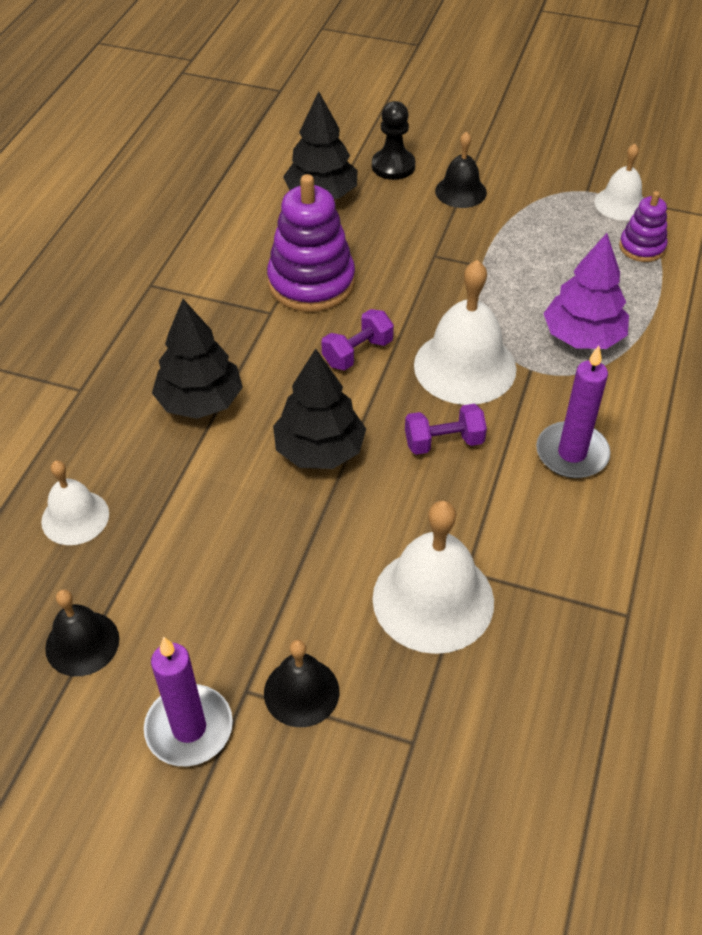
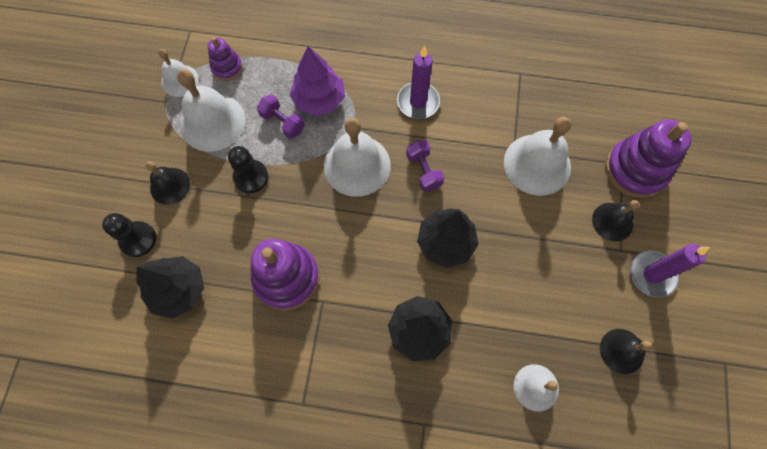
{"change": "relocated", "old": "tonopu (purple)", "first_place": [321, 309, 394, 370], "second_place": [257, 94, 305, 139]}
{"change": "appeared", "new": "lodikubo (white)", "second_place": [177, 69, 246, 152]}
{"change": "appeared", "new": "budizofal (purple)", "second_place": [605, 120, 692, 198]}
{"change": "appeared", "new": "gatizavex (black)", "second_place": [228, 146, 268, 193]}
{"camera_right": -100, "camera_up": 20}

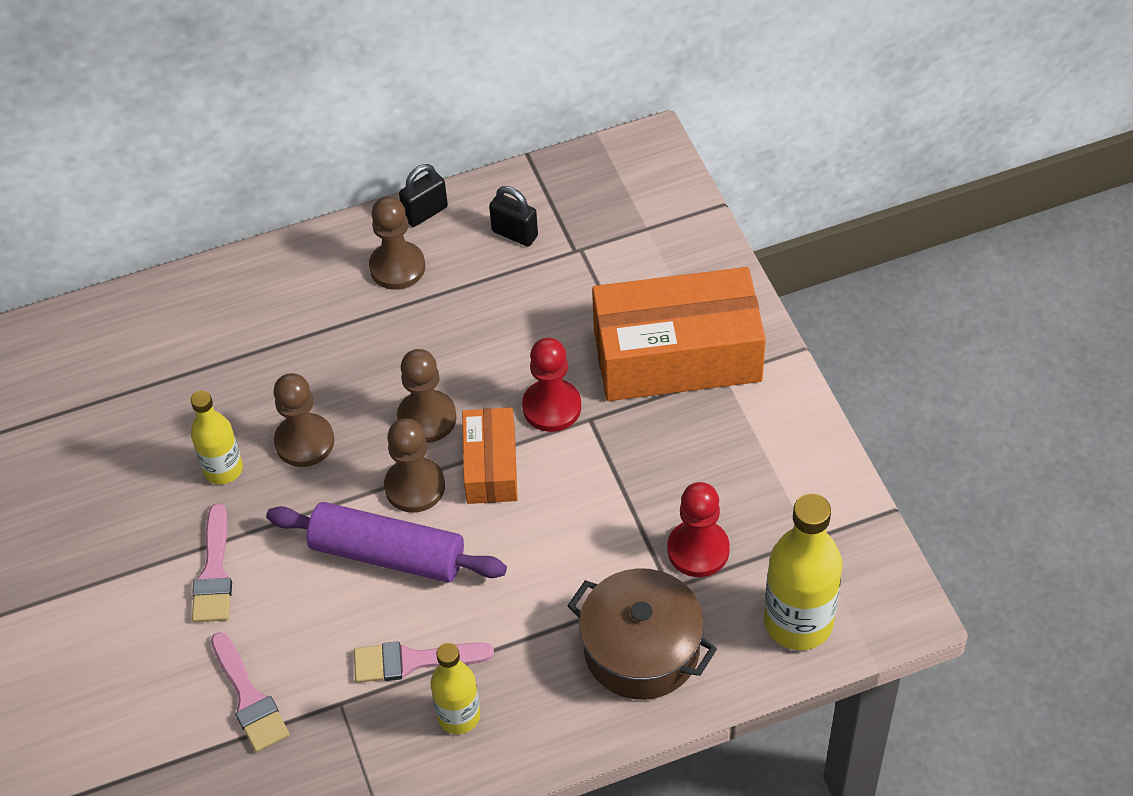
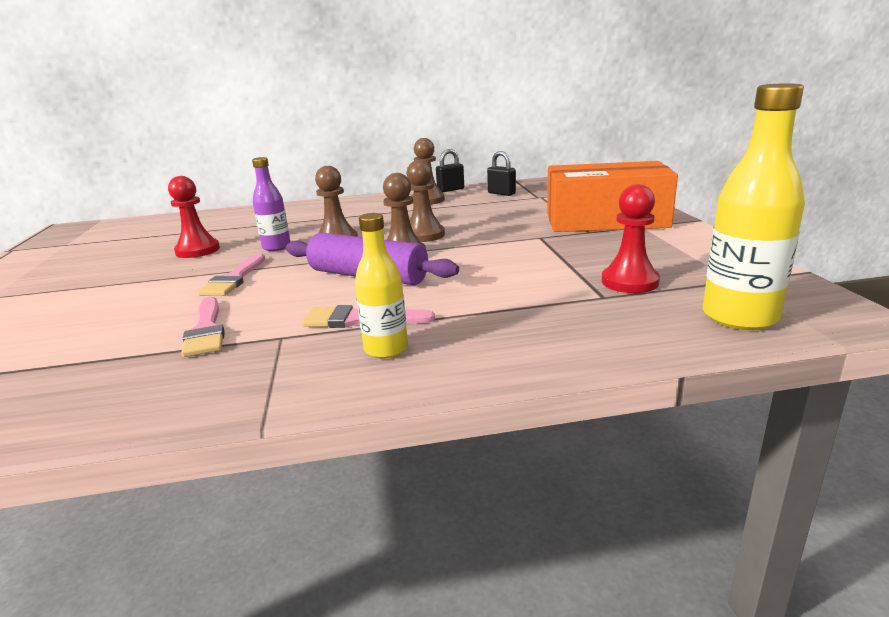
{"change": "relocated", "old": "gatizavex (red)", "first_place": [522, 338, 581, 432], "second_place": [168, 176, 220, 258]}
{"change": "colour", "old": "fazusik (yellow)", "new": "fazusik (purple)", "first_place": [191, 390, 243, 485], "second_place": [252, 157, 290, 251]}
{"change": "missing", "old": "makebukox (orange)", "first_place": [462, 408, 518, 504]}
{"change": "missing", "old": "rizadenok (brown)", "first_place": [567, 568, 717, 700]}
{"camera_right": 10, "camera_up": -30}

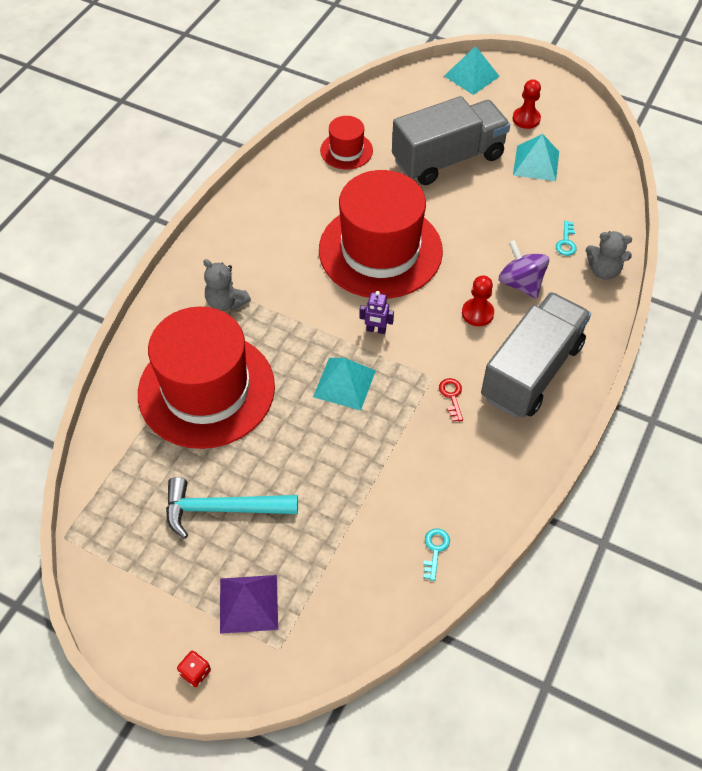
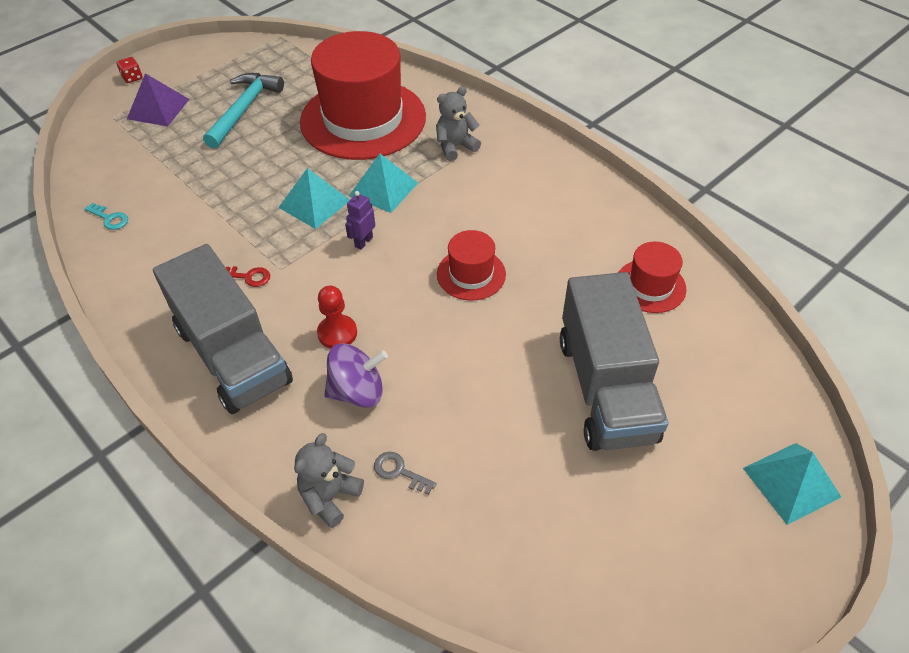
{"change": "missing", "old": "gatizavex (red)", "first_place": [513, 79, 541, 129]}
{"change": "relocated", "old": "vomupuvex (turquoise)", "first_place": [513, 134, 559, 181], "second_place": [349, 154, 418, 213]}
{"change": "size", "old": "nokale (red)", "first_place": [319, 170, 443, 299], "second_place": [437, 230, 506, 301], "factor": 0.46}
{"change": "colour", "old": "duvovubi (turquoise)", "new": "duvovubi (grey)", "first_place": [556, 221, 577, 256], "second_place": [374, 452, 436, 495]}
{"camera_right": 110, "camera_up": -5}

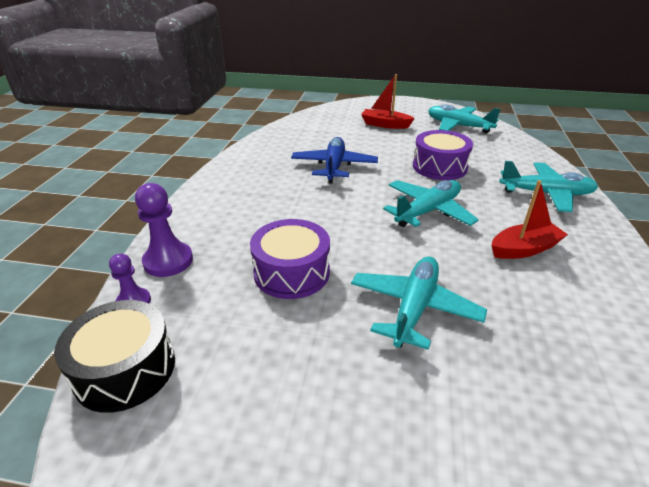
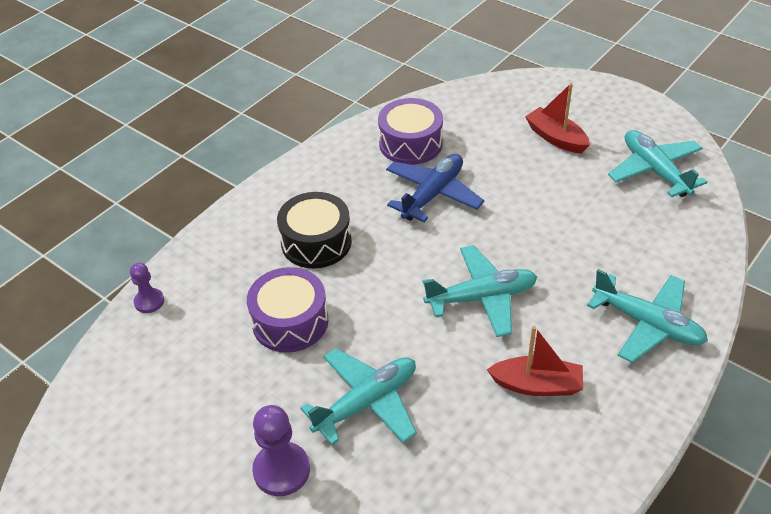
{"change": "relocated", "old": "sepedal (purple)", "first_place": [413, 130, 473, 180], "second_place": [378, 98, 443, 165]}
{"change": "relocated", "old": "gatizavex (purple)", "first_place": [135, 183, 193, 277], "second_place": [252, 405, 310, 496]}
{"change": "relocated", "old": "sepedal (black)", "first_place": [54, 300, 175, 413], "second_place": [277, 192, 352, 269]}
{"camera_right": 30, "camera_up": 10}

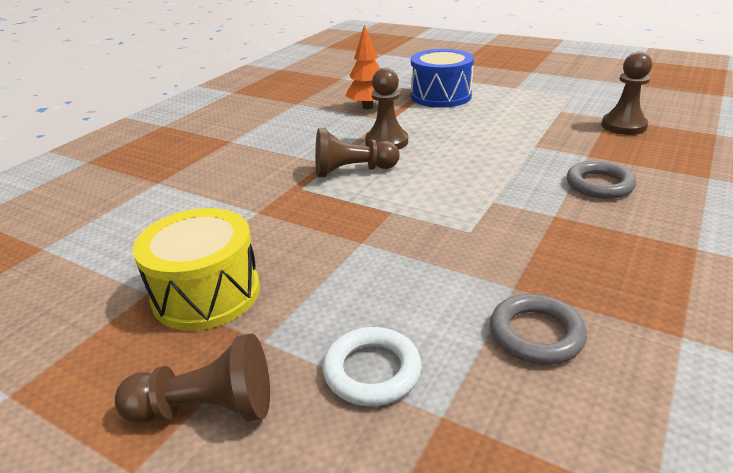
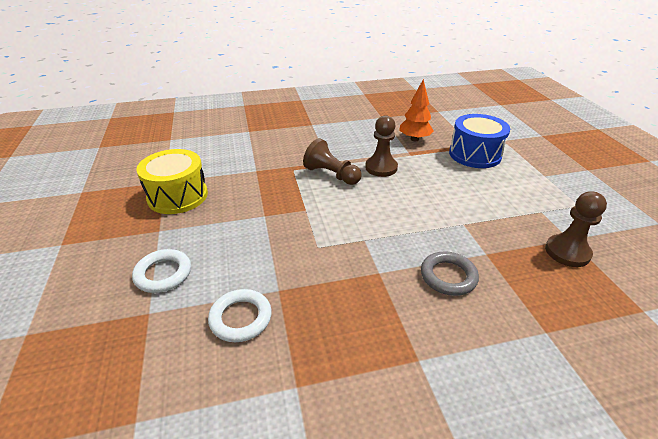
{"change": "colour", "old": "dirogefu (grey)", "new": "dirogefu (white)", "first_place": [490, 294, 587, 365], "second_place": [208, 289, 272, 342]}
{"change": "missing", "old": "gatizavex (brown)", "first_place": [115, 333, 270, 423]}
{"camera_right": 45, "camera_up": 5}

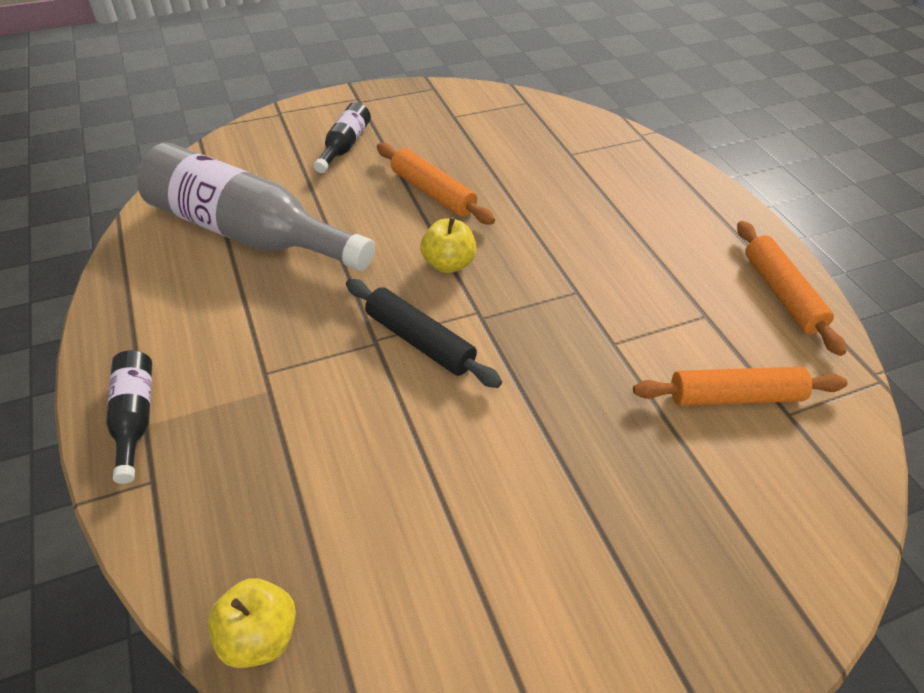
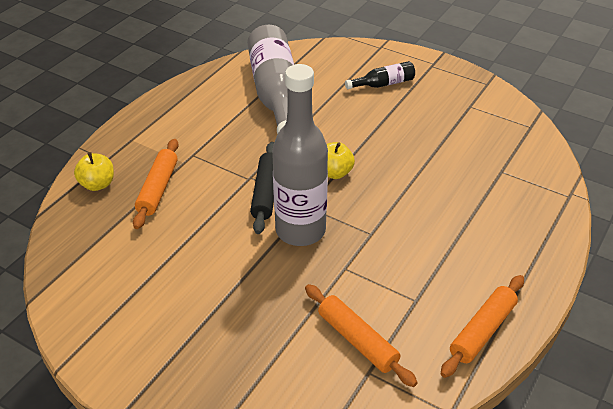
{"change": "relocated", "old": "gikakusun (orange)", "first_place": [377, 143, 495, 225], "second_place": [133, 139, 178, 229]}
{"change": "missing", "old": "fazusik (black)", "first_place": [106, 350, 152, 484]}
{"change": "relocated", "old": "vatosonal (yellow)", "first_place": [207, 579, 296, 668], "second_place": [74, 152, 114, 191]}
{"change": "appeared", "new": "fazusik (grey)", "second_place": [272, 64, 328, 246]}
{"camera_right": 55, "camera_up": -5}

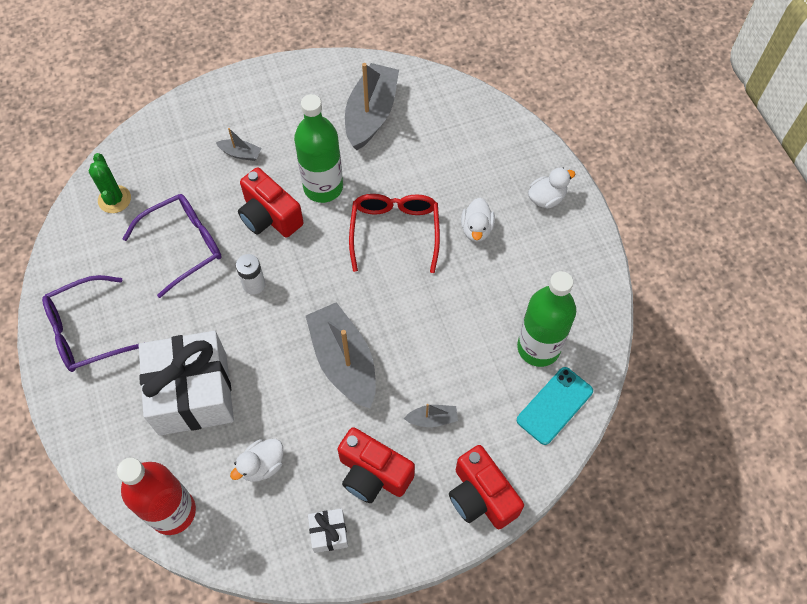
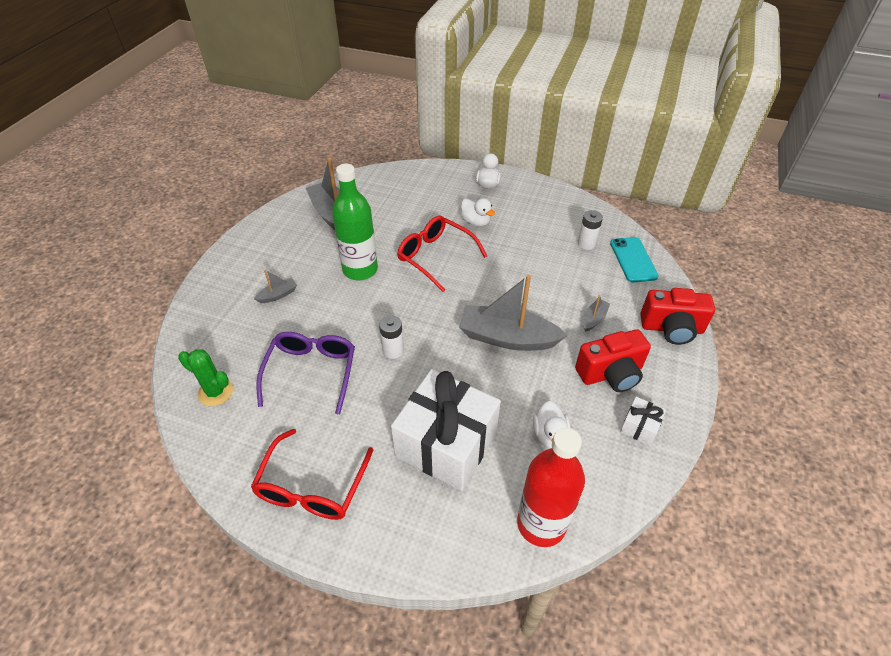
{"change": "missing", "old": "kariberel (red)", "first_place": [238, 167, 304, 238]}
{"change": "exchanged", "old": "fazusik (green)", "new": "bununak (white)", "first_place": [517, 271, 576, 367], "second_place": [578, 210, 603, 250]}
{"change": "colour", "old": "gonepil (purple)", "new": "gonepil (red)", "first_place": [42, 275, 145, 372], "second_place": [251, 429, 373, 520]}
{"camera_right": -50, "camera_up": -15}

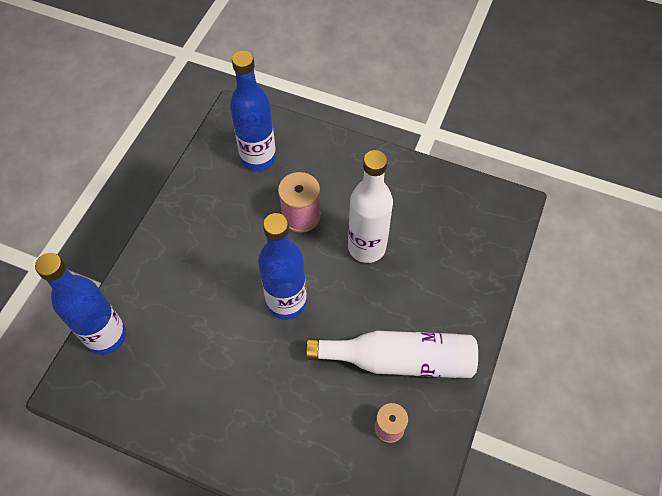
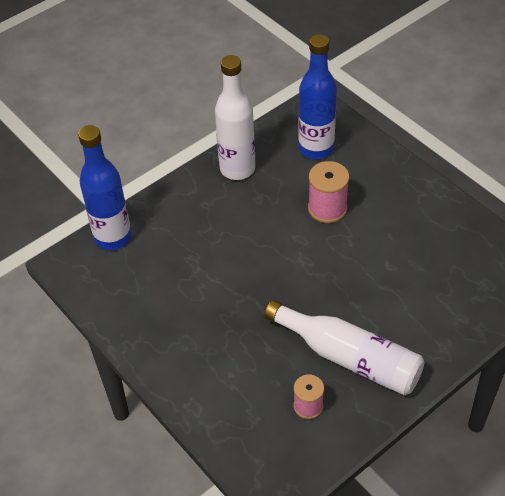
{"change": "relocated", "old": "fazusik (white)", "first_place": [348, 150, 393, 263], "second_place": [215, 55, 255, 180]}
{"change": "missing", "old": "fazusik (blue)", "first_place": [258, 213, 307, 320]}
{"camera_right": 30, "camera_up": -10}

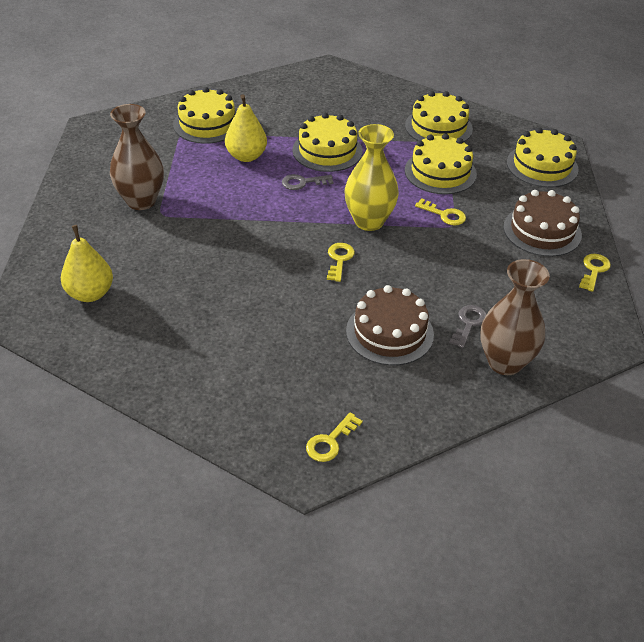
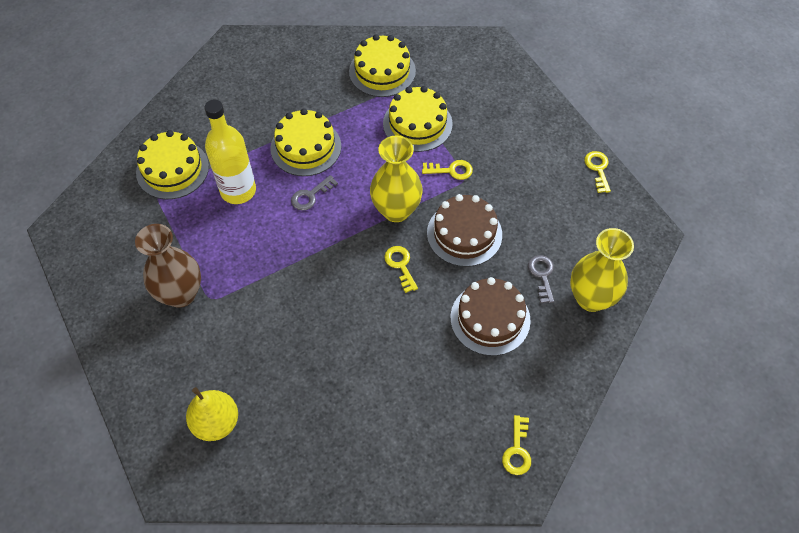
{"change": "exchanged", "old": "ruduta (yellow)", "new": "fazusik (yellow)", "first_place": [225, 95, 267, 162], "second_place": [204, 99, 256, 204]}
{"change": "missing", "old": "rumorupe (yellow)", "first_place": [507, 127, 579, 188]}
{"change": "relocated", "old": "rumorupe (brown)", "first_place": [503, 190, 582, 257], "second_place": [427, 194, 502, 267]}
{"change": "colour", "old": "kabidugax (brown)", "new": "kabidugax (yellow)", "first_place": [480, 259, 550, 375], "second_place": [570, 228, 634, 312]}
{"camera_right": -30, "camera_up": 15}

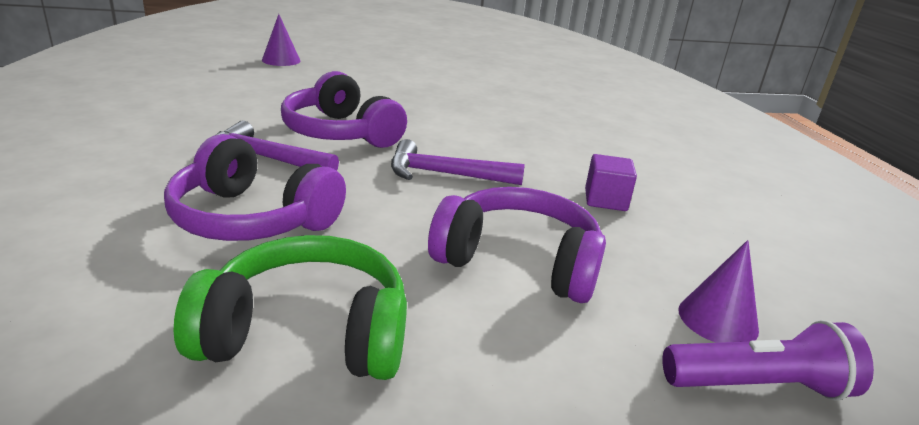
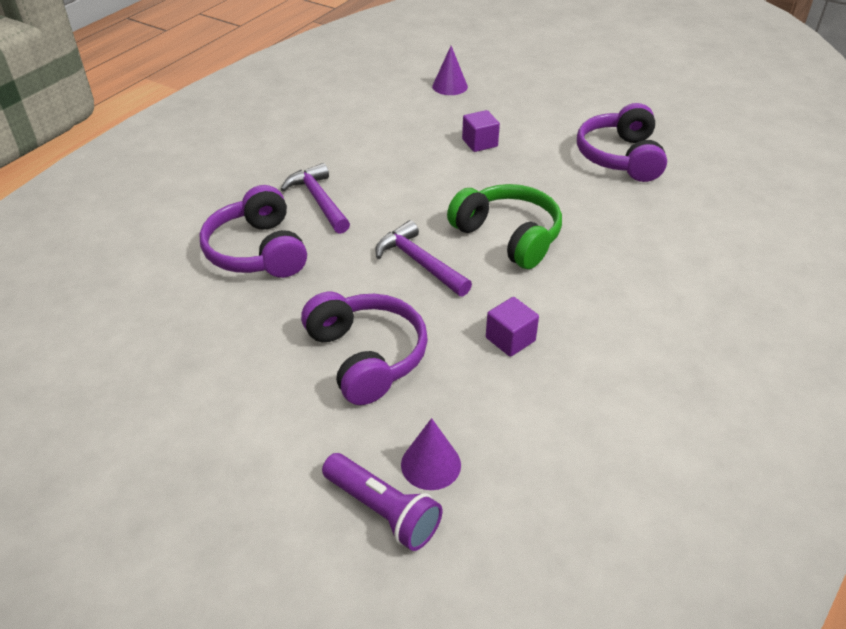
{"change": "relocated", "old": "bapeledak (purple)", "first_place": [281, 71, 407, 148], "second_place": [577, 103, 667, 182]}
{"change": "relocated", "old": "bapeledak (green)", "first_place": [174, 235, 407, 380], "second_place": [447, 184, 562, 269]}
{"change": "appeared", "new": "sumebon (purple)", "second_place": [462, 110, 500, 152]}
{"camera_right": 45, "camera_up": 15}

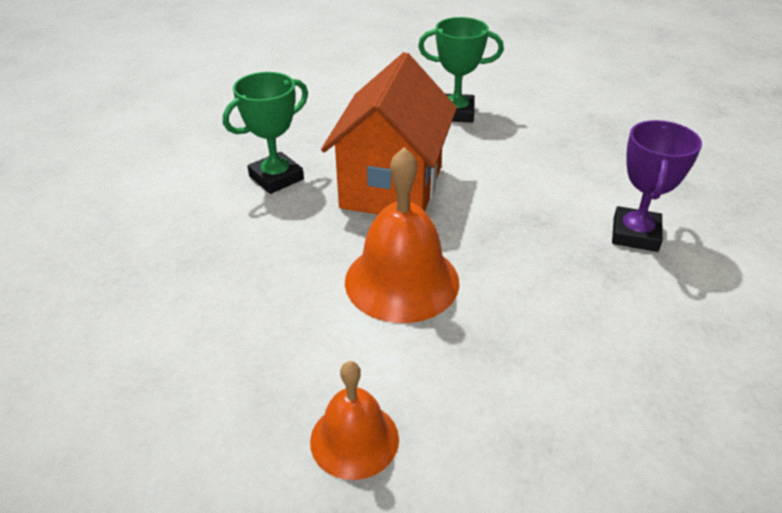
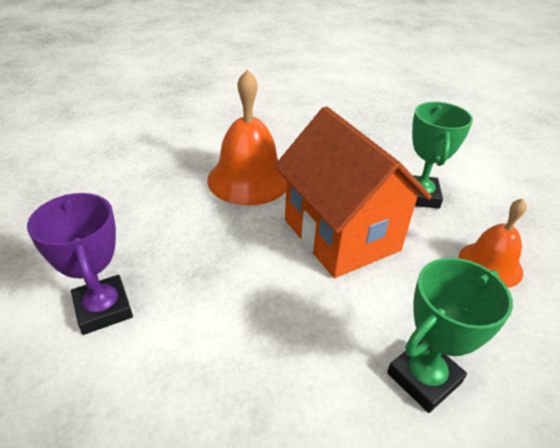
{"change": "relocated", "old": "lodikubo (orange)", "first_place": [310, 361, 399, 480], "second_place": [459, 198, 527, 288]}
{"camera_right": 135, "camera_up": 0}

